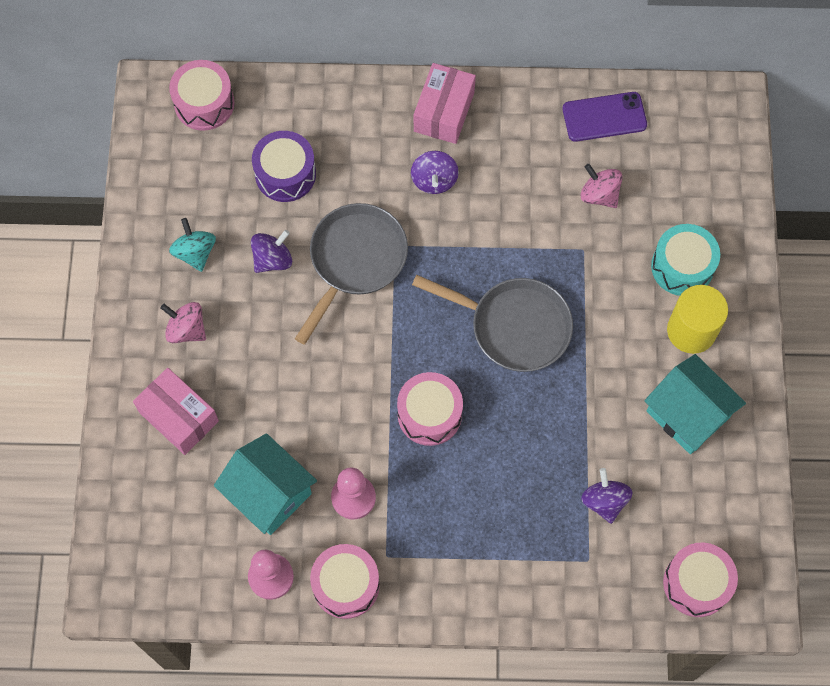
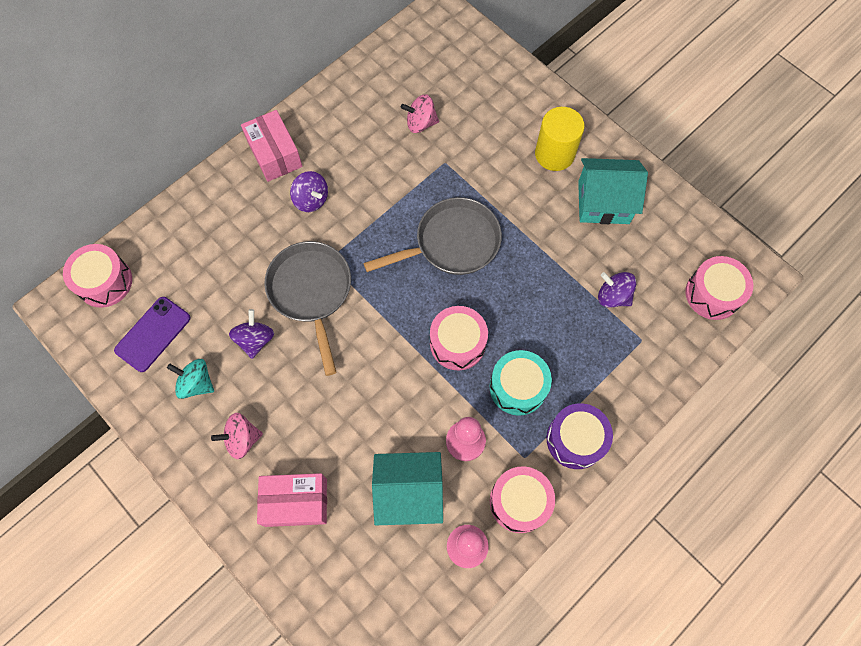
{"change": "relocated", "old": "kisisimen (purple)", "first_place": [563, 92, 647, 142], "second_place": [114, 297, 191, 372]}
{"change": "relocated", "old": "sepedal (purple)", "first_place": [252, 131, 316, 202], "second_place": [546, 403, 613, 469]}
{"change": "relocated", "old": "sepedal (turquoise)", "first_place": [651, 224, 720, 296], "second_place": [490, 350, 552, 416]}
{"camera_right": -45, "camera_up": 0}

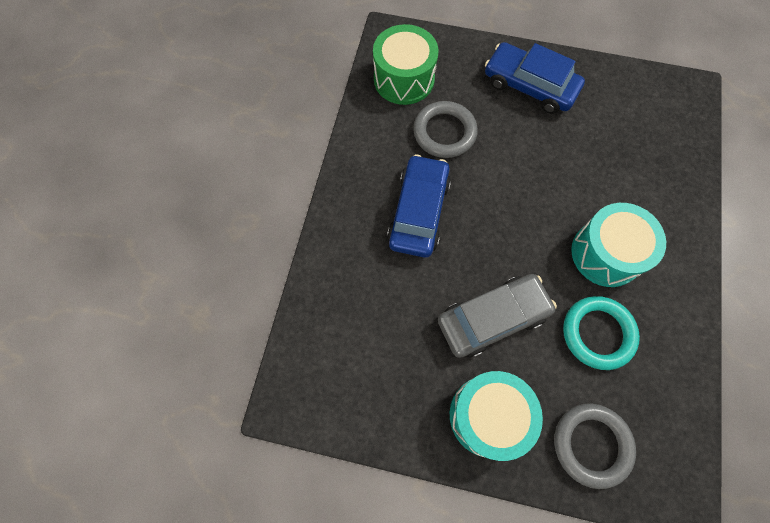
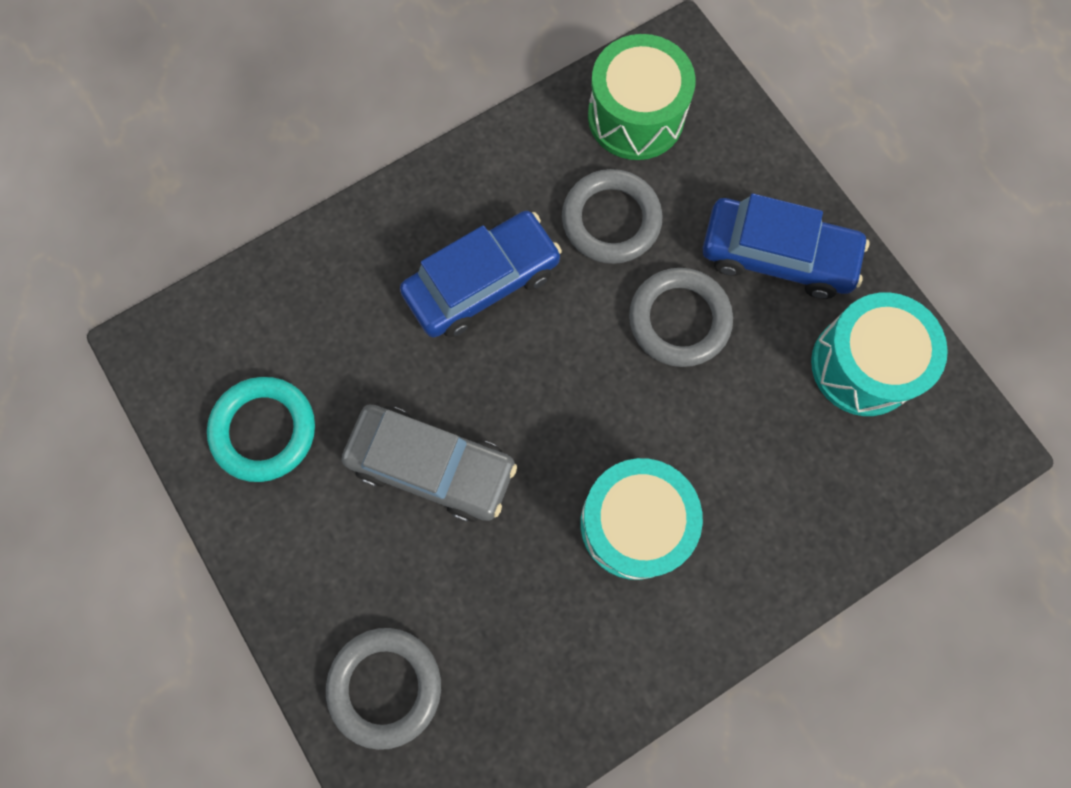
{"change": "spun", "old": "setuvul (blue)", "first_place": [485, 42, 585, 114], "second_place": [703, 193, 869, 299], "degrees": 120}
{"change": "relocated", "old": "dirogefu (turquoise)", "first_place": [563, 296, 640, 370], "second_place": [207, 377, 315, 482]}
{"change": "relocated", "old": "sepedal (turquoise)", "first_place": [450, 371, 543, 461], "second_place": [811, 292, 948, 416]}
{"change": "appeared", "new": "dirogefu (grey)", "second_place": [629, 268, 733, 367]}
{"camera_right": 45, "camera_up": 5}

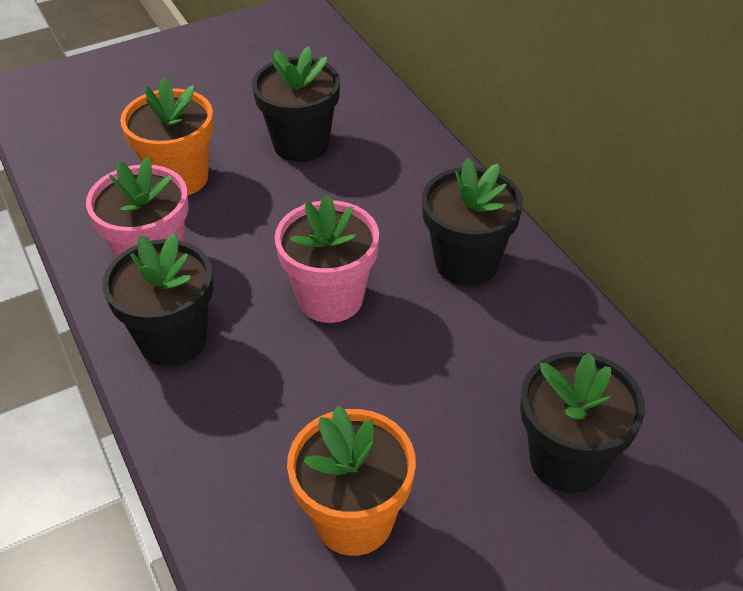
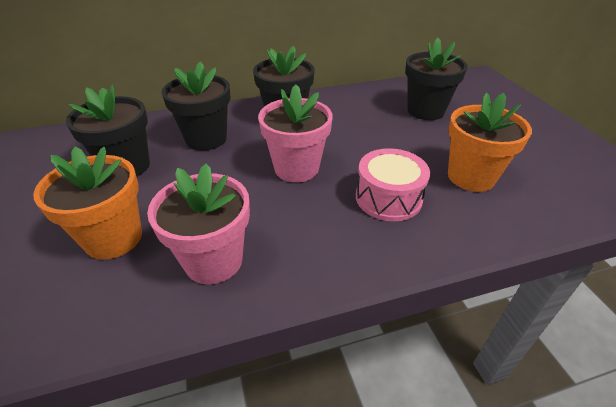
{"change": "relocated", "old": "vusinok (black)", "first_place": [102, 233, 213, 366], "second_place": [162, 62, 230, 151]}
{"change": "appeared", "new": "sepedal (pink)", "second_place": [356, 148, 430, 221]}
{"camera_right": -80, "camera_up": -5}

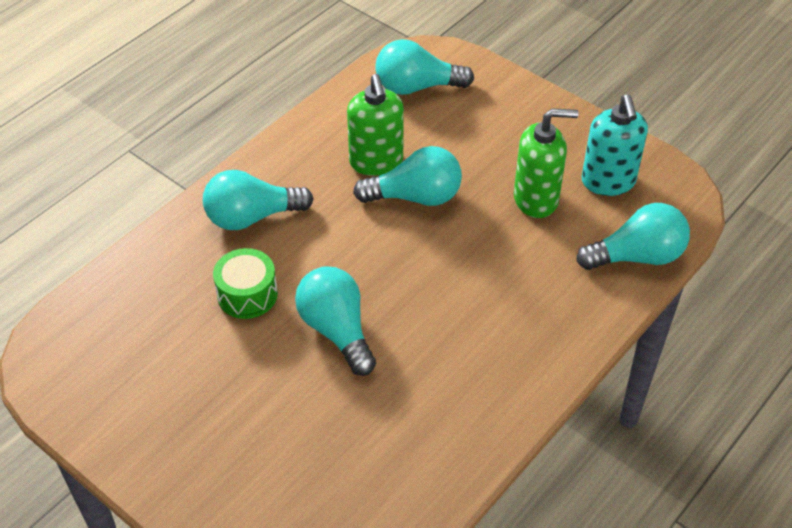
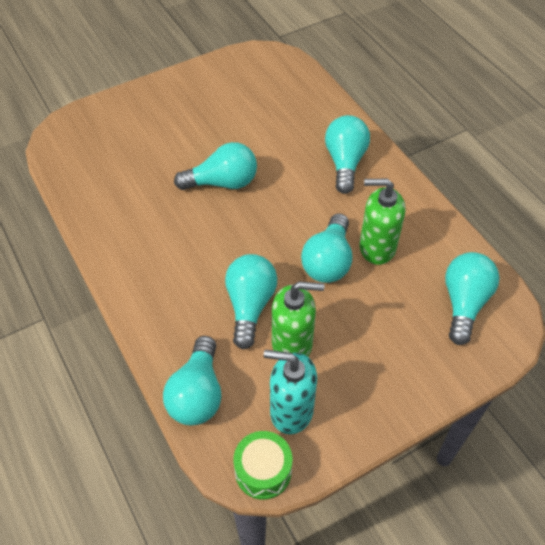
{"change": "spun", "old": "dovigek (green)", "first_place": [514, 108, 578, 218], "second_place": [272, 281, 324, 357], "degrees": -105}
{"change": "relocated", "old": "sepedal (green)", "first_place": [213, 248, 278, 319], "second_place": [233, 431, 292, 500]}
{"change": "appeared", "new": "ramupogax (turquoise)", "second_place": [225, 254, 277, 350]}
{"camera_right": 110, "camera_up": 5}

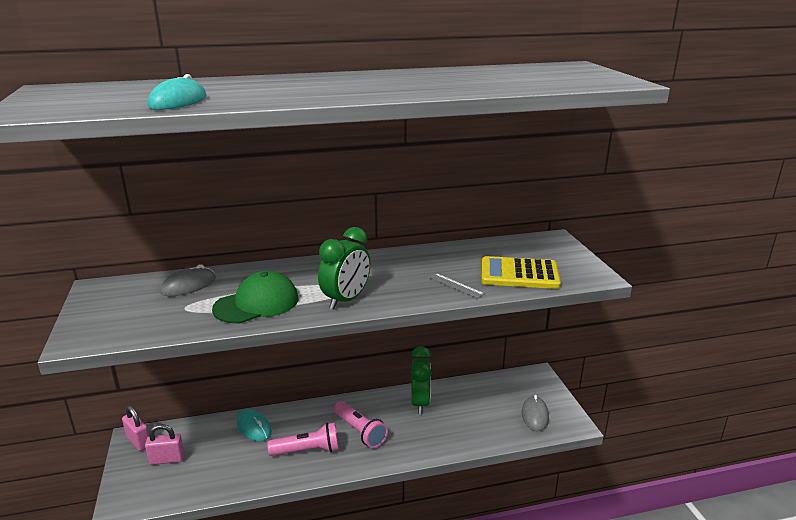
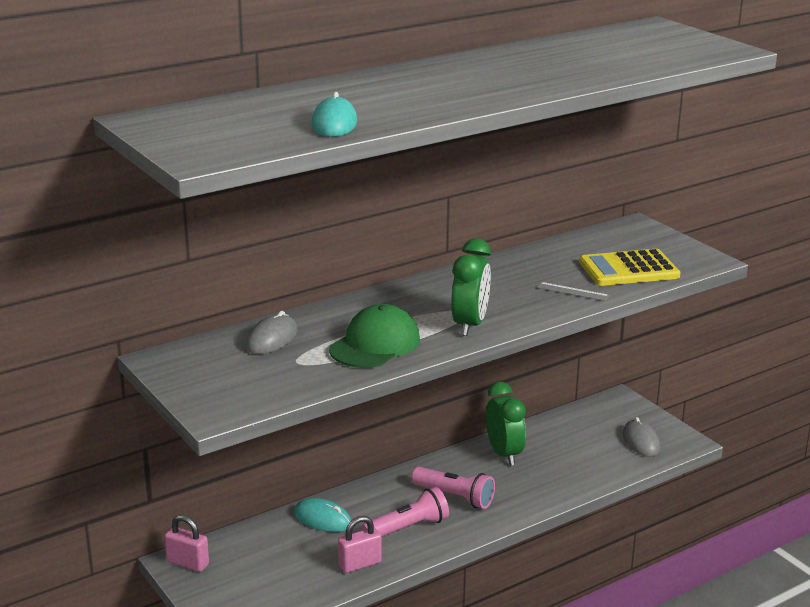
{"change": "relocated", "old": "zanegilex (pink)", "first_place": [145, 424, 184, 465], "second_place": [338, 516, 382, 573]}
{"camera_right": -20, "camera_up": 0}

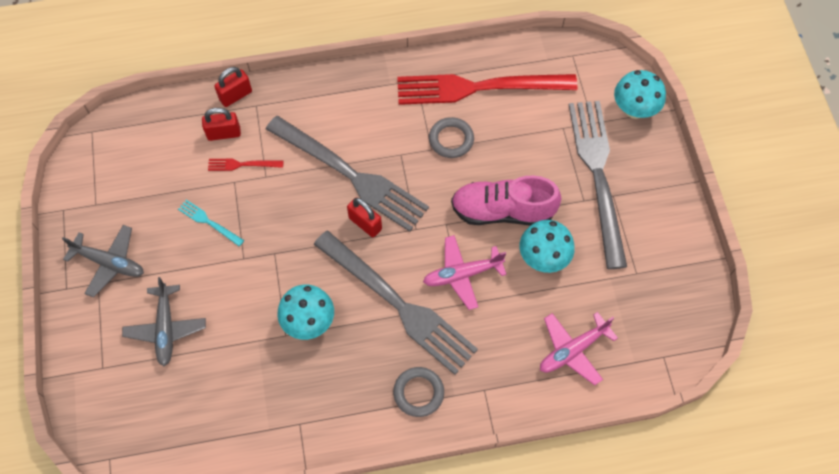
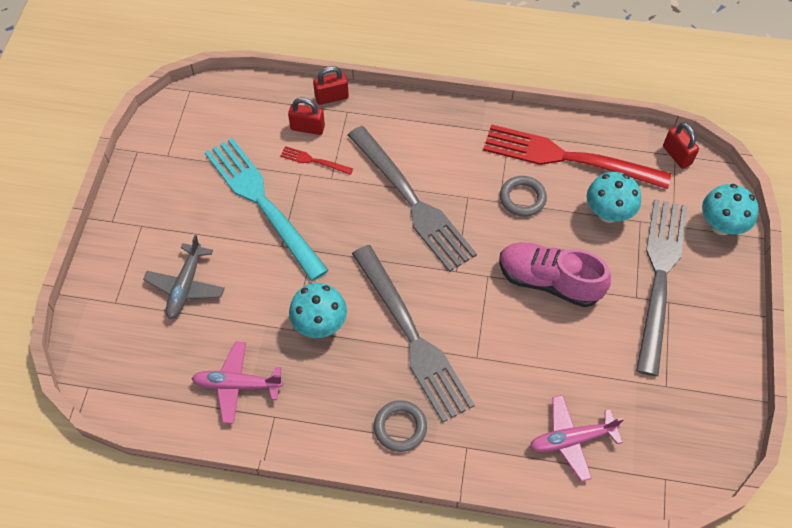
{"change": "relocated", "old": "zanegilex (red)", "first_place": [347, 198, 382, 237], "second_place": [663, 122, 699, 169]}
{"change": "size", "old": "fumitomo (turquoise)", "first_place": [178, 200, 244, 247], "second_place": [205, 138, 329, 281], "factor": 2.47}
{"change": "relocated", "old": "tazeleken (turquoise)", "first_place": [519, 220, 575, 273], "second_place": [587, 172, 641, 223]}
{"change": "missing", "old": "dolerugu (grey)", "first_place": [62, 225, 144, 298]}
{"change": "relocated", "old": "dolerugu (pink)", "first_place": [423, 235, 507, 310], "second_place": [191, 341, 283, 424]}
{"camera_right": 20, "camera_up": -5}

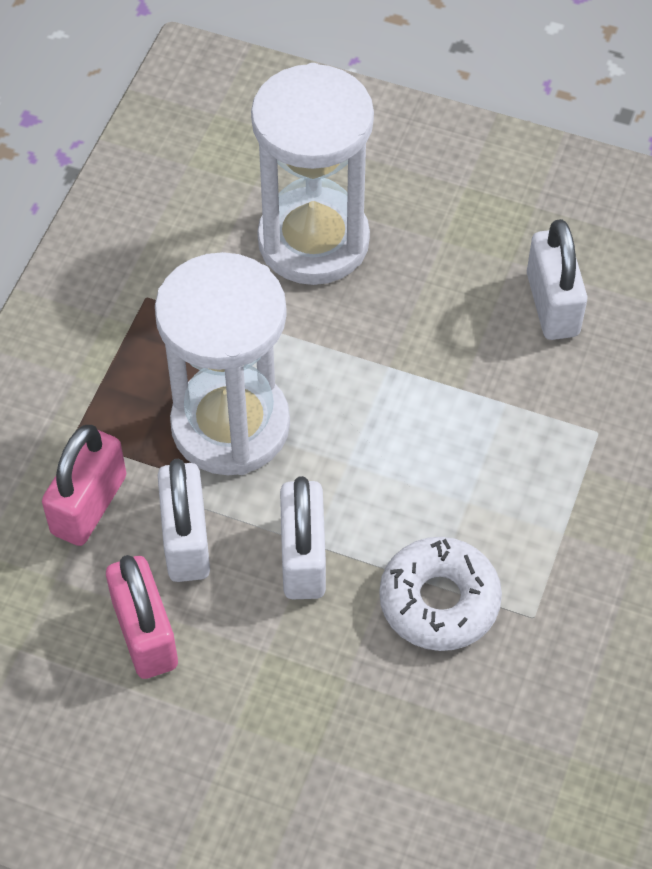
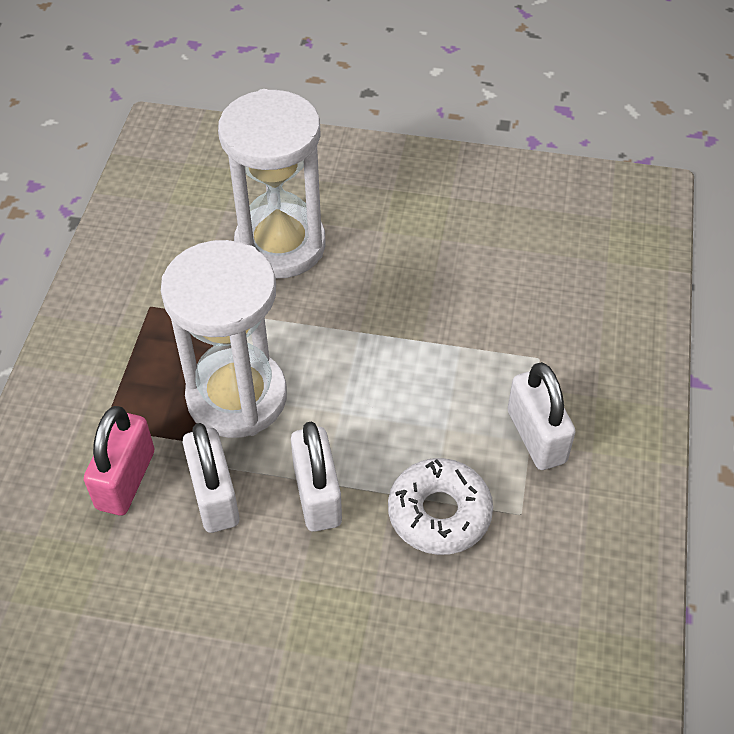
{"change": "relocated", "old": "zanegilex (white)", "first_place": [527, 219, 587, 340], "second_place": [508, 362, 576, 470]}
{"change": "missing", "old": "zanegilex (pink)", "first_place": [106, 555, 178, 679]}
{"camera_right": -10, "camera_up": -5}

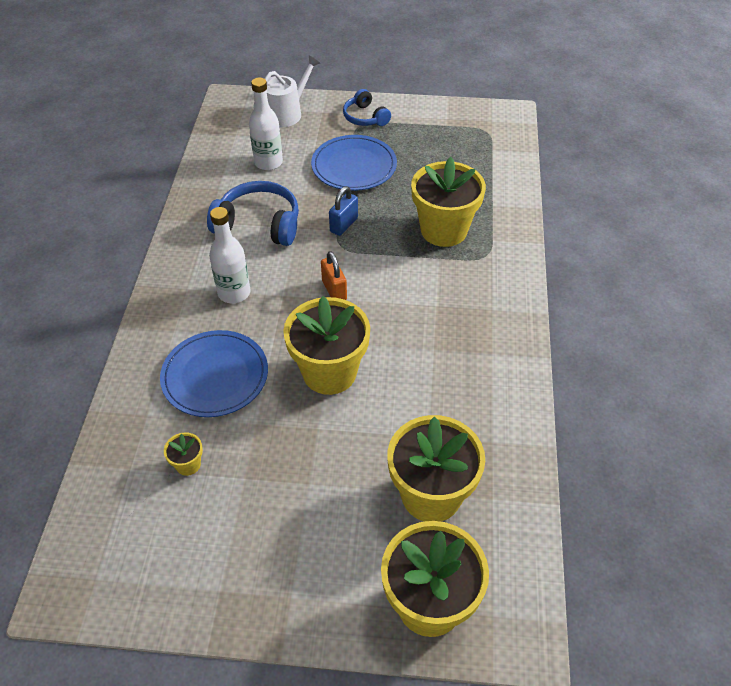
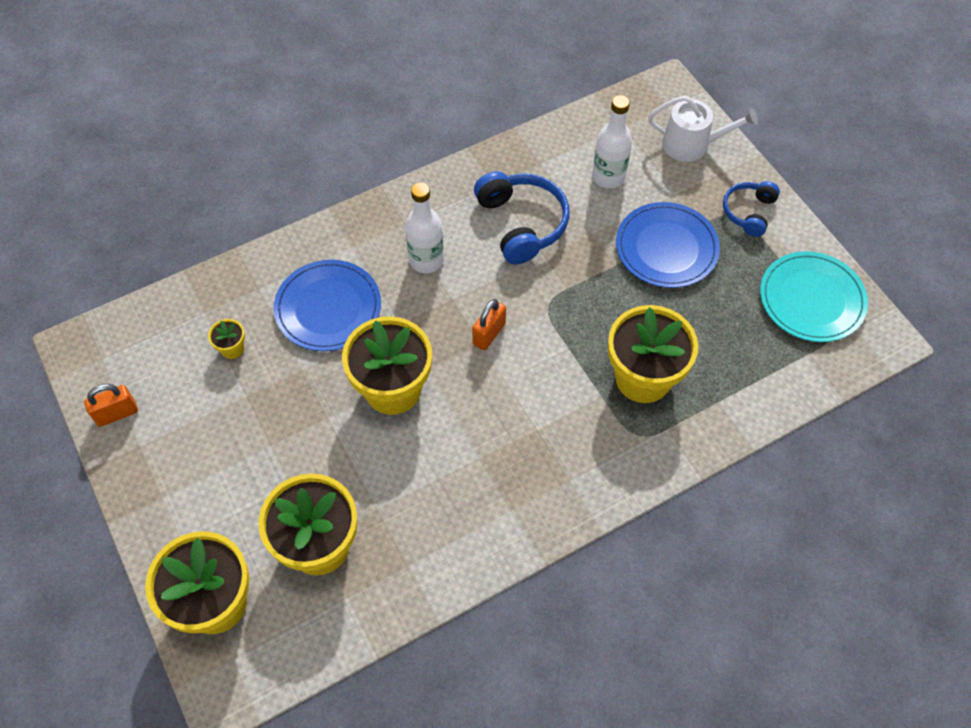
{"change": "missing", "old": "zanegilex (blue)", "first_place": [329, 186, 358, 236]}
{"change": "appeared", "new": "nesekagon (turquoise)", "second_place": [760, 251, 868, 342]}
{"change": "appeared", "new": "zanegilex (orange)", "second_place": [84, 384, 138, 427]}
{"camera_right": 55, "camera_up": 10}

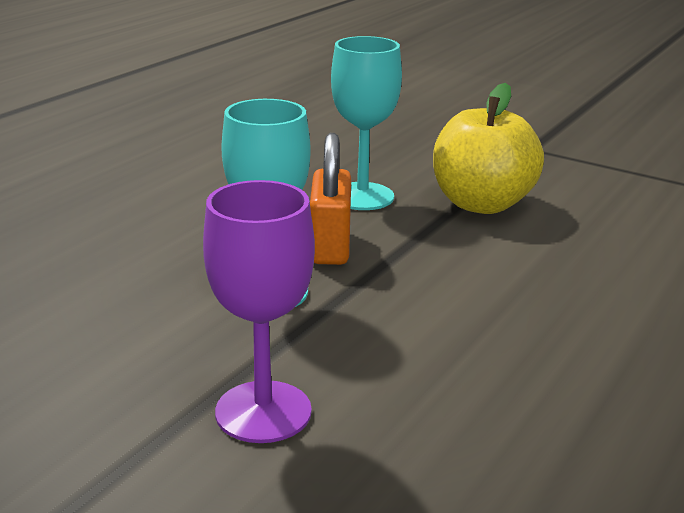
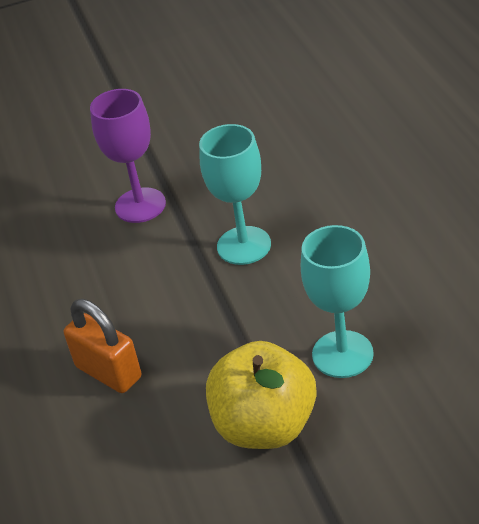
{"change": "relocated", "old": "zanegilex (orange)", "first_place": [310, 133, 351, 265], "second_place": [64, 299, 141, 393]}
{"camera_right": 135, "camera_up": 15}

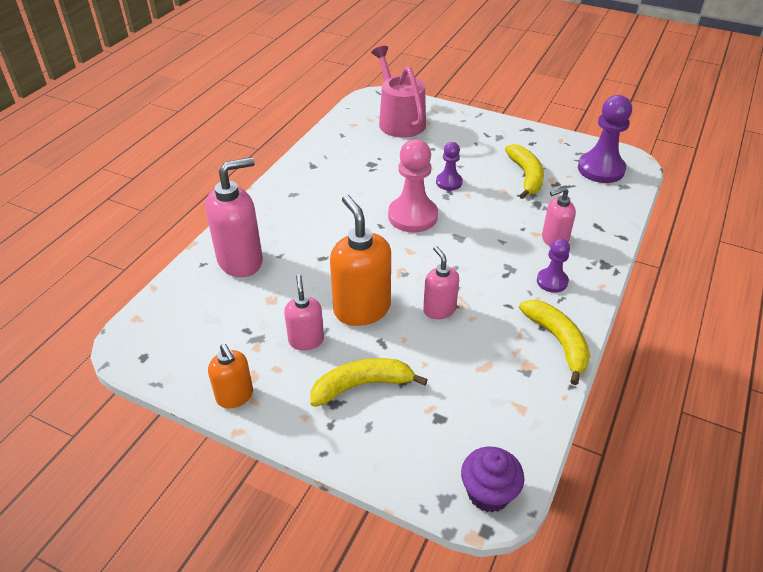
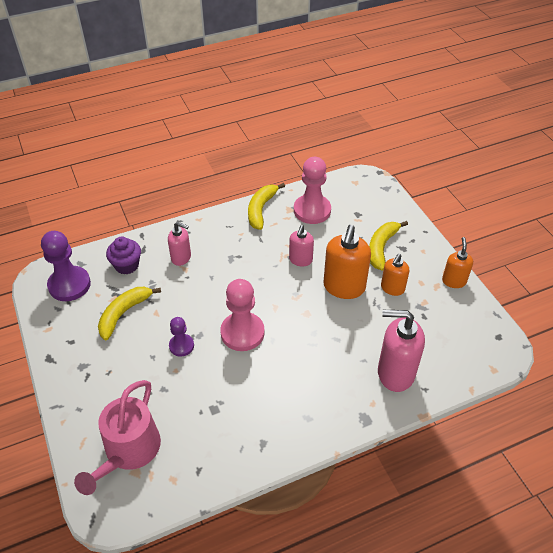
{"change": "missing", "old": "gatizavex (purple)", "first_place": [537, 238, 570, 293]}
{"change": "colour", "old": "dovigek (pink)", "new": "dovigek (orange)", "first_place": [284, 274, 324, 351], "second_place": [381, 254, 409, 296]}
{"change": "spun", "old": "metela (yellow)", "first_place": [310, 358, 428, 407], "second_place": [369, 221, 408, 271], "degrees": 90}
{"change": "relocated", "old": "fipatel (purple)", "first_place": [461, 447, 524, 513], "second_place": [106, 237, 141, 274]}
{"change": "appeared", "new": "gatizavex (pink)", "second_place": [294, 157, 331, 224]}
{"camera_right": -140, "camera_up": 5}

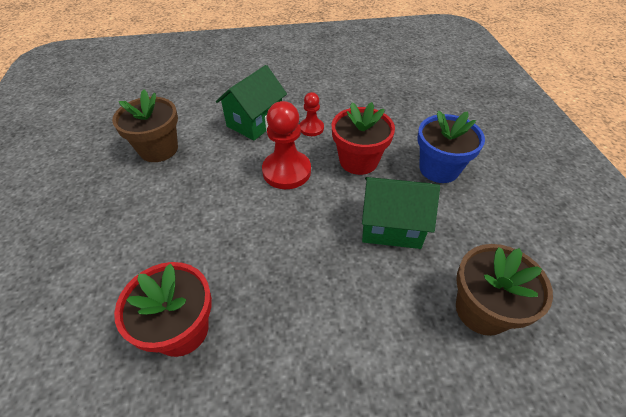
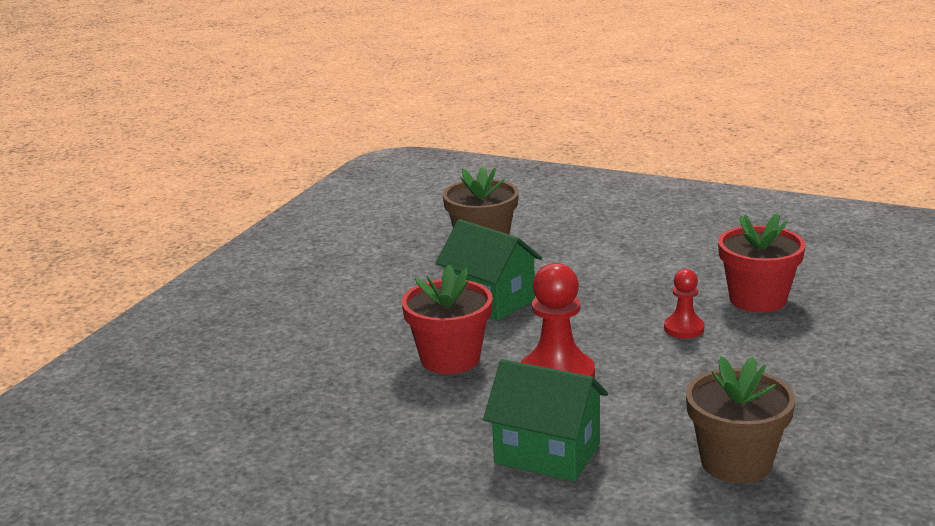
{"change": "spun", "old": "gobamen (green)", "first_place": [216, 65, 287, 140], "second_place": [483, 359, 608, 482], "degrees": 45}
{"change": "relocated", "old": "gatizavex (red)", "first_place": [300, 92, 324, 136], "second_place": [664, 269, 705, 339]}
{"change": "missing", "old": "vusinok (blue)", "first_place": [417, 111, 485, 183]}
{"camera_right": -145, "camera_up": -25}

